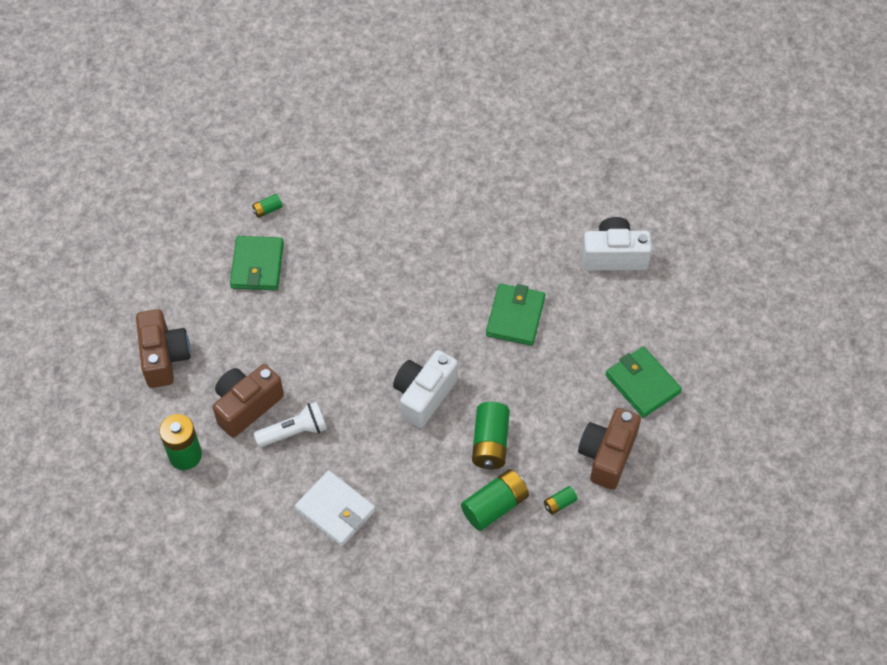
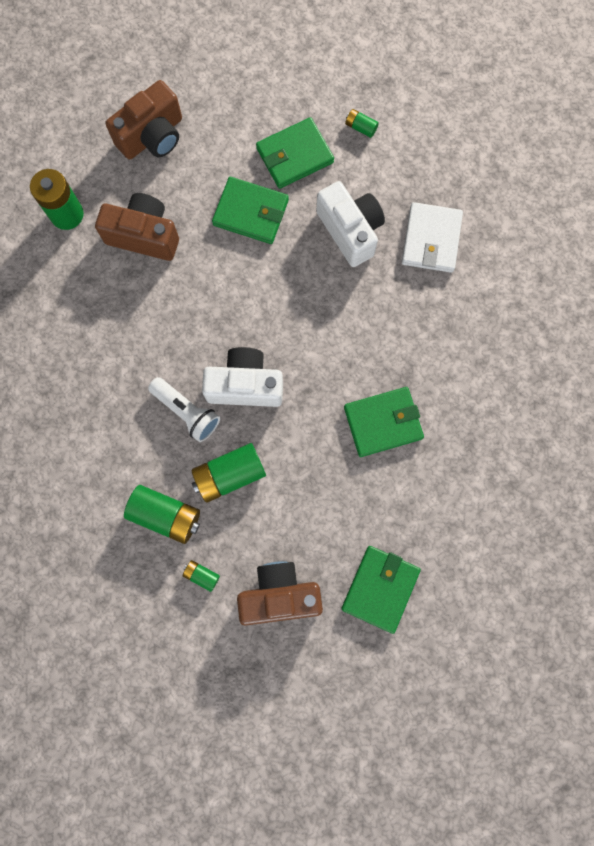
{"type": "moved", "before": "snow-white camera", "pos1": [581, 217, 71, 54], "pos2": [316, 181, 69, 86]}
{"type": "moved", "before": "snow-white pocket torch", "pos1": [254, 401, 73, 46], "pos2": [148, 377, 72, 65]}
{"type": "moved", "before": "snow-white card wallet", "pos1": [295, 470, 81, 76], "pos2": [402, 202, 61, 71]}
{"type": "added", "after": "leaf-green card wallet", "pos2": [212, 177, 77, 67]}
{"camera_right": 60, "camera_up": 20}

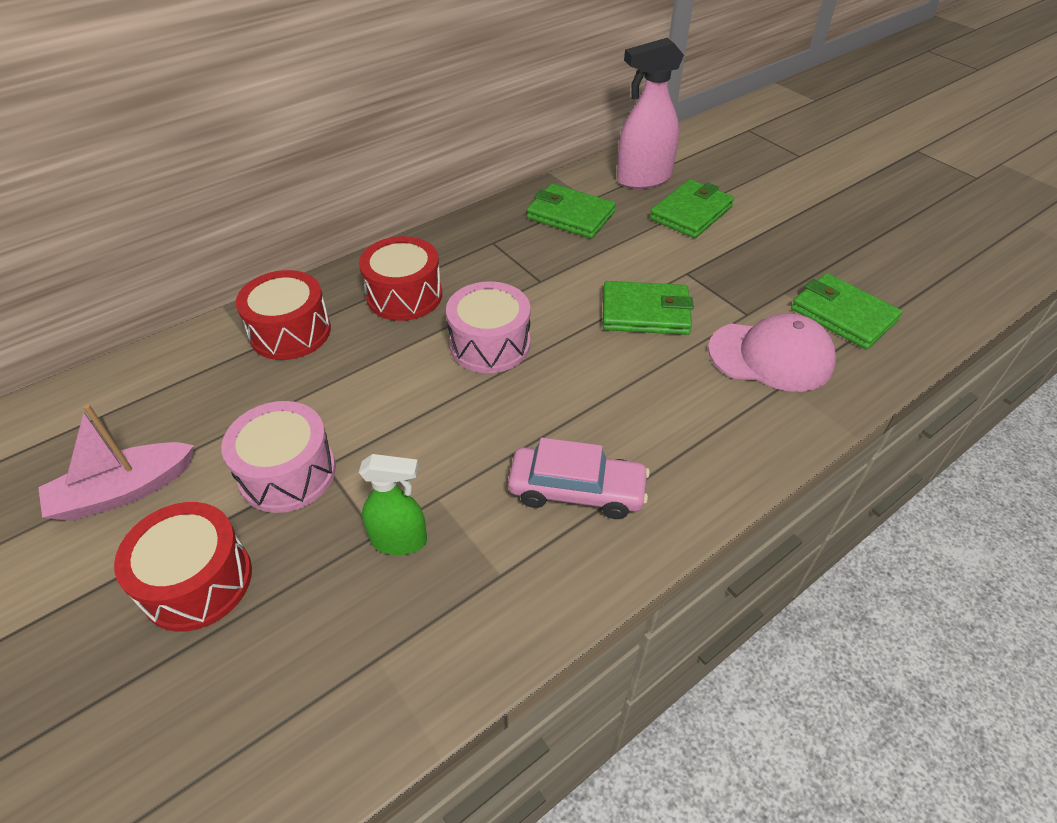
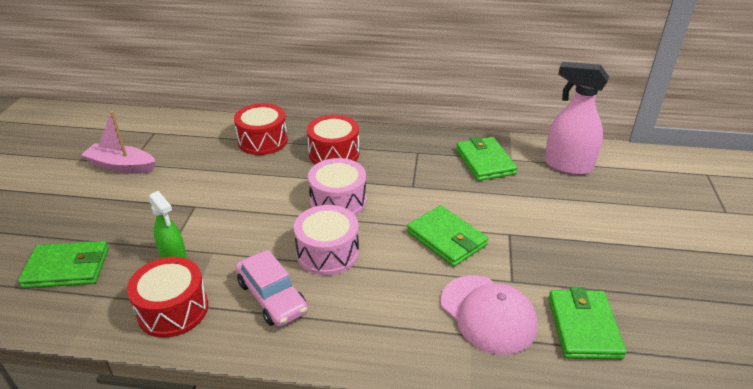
{"type": "moved", "before": "leaf-green card wallet", "pos1": [650, 179, 84, 59], "pos2": [18, 241, 91, 47]}
{"type": "moved", "before": "rosy toy drum", "pos1": [221, 401, 115, 112], "pos2": [294, 205, 65, 70]}
{"type": "moved", "before": "scarlet toy drum", "pos1": [114, 502, 138, 130], "pos2": [127, 257, 81, 81]}
{"camera_right": 45, "camera_up": -10}

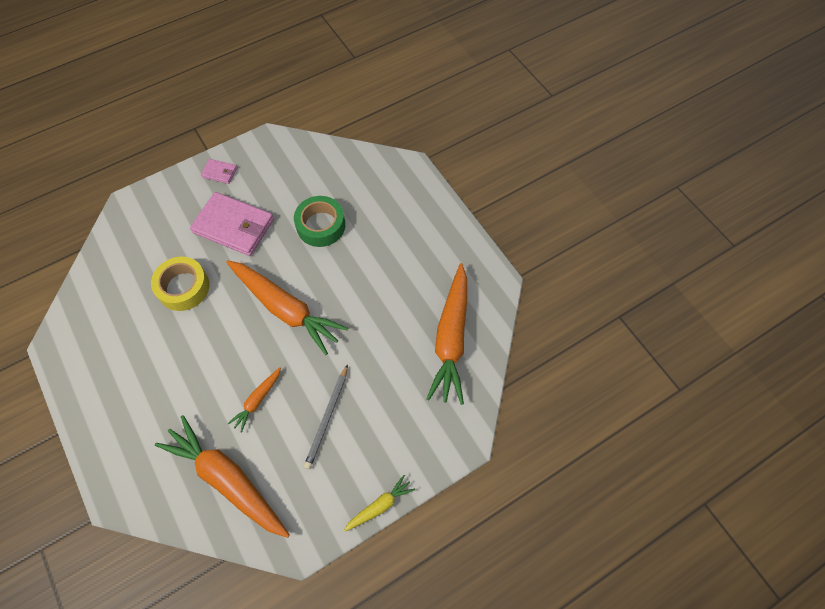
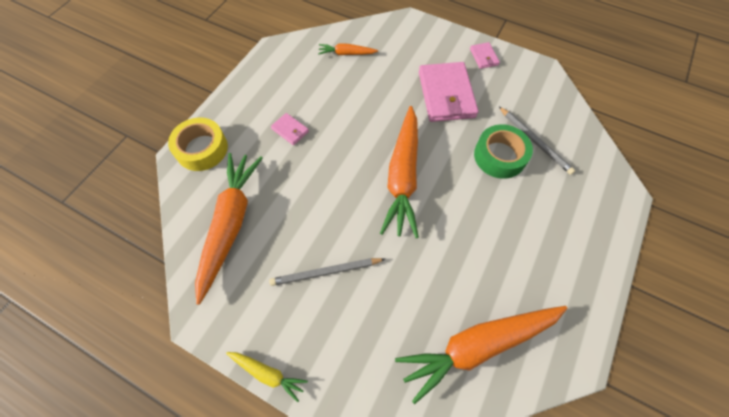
{"type": "moved", "before": "yellow sticky tape", "pos1": [151, 257, 58, 54], "pos2": [168, 117, 60, 54]}
{"type": "moved", "before": "orange toy carrot", "pos1": [228, 367, 53, 66], "pos2": [318, 43, 60, 12]}
{"type": "added", "after": "ash-grey pencil", "pos2": [499, 107, 76, 68]}
{"type": "added", "after": "rosy card wallet", "pos2": [271, 113, 38, 32]}
{"camera_right": 60, "camera_up": 0}

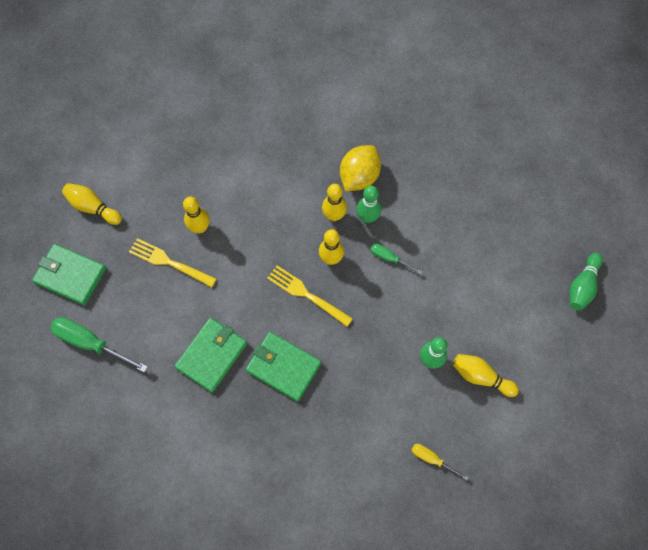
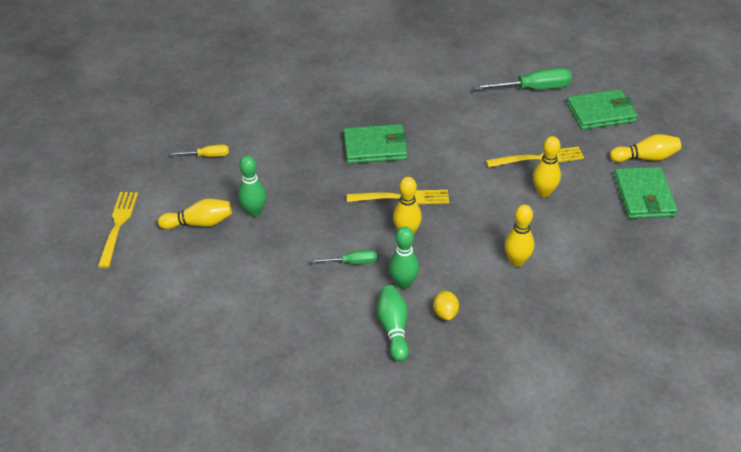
{"type": "resized", "before": "yellow citrus fruit", "pos1": [340, 145, 41, 46], "pos2": [433, 291, 26, 30], "scale": 0.52}
{"type": "moved", "before": "yellow bowling pin", "pos1": [322, 184, 25, 37], "pos2": [504, 205, 30, 62]}
{"type": "moved", "before": "leaf-green bowling pin", "pos1": [569, 253, 34, 58], "pos2": [377, 285, 32, 77]}
{"type": "moved", "before": "leaf-green card wallet", "pos1": [175, 318, 72, 74], "pos2": [614, 167, 64, 52]}
{"type": "added", "after": "yellow dinner fork", "pos2": [98, 192, 40, 76]}
{"camera_right": 145, "camera_up": -25}

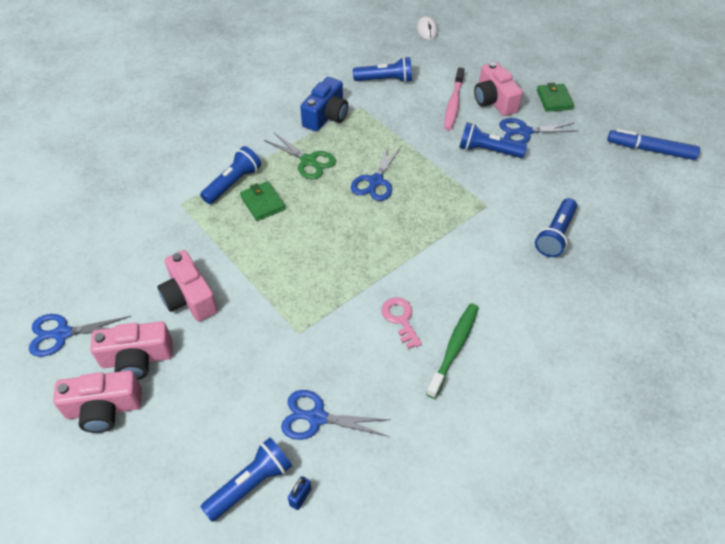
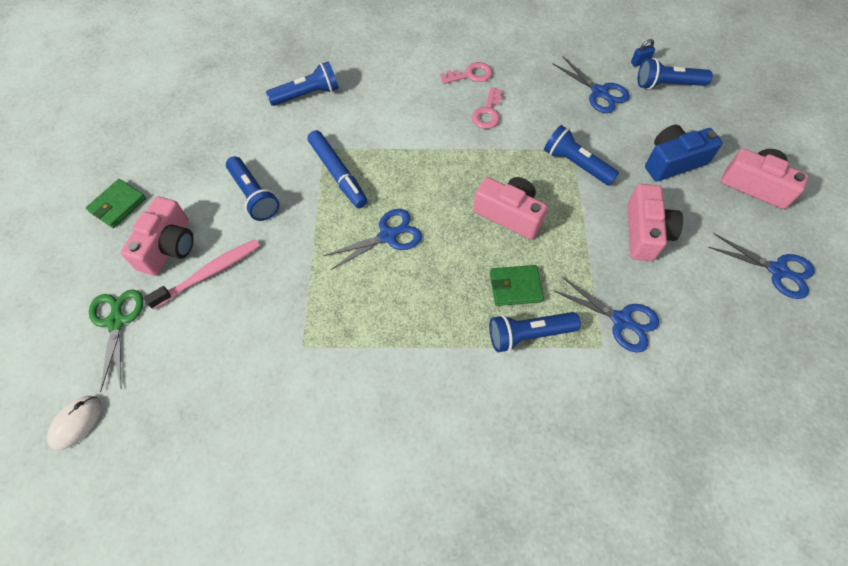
{"type": "moved", "before": "blue pocket torch", "pos1": [353, 57, 59, 26], "pos2": [544, 125, 75, 61]}
{"type": "moved", "before": "blue camera", "pos1": [300, 77, 48, 54], "pos2": [645, 125, 78, 57]}
{"type": "moved", "before": "blue scissors", "pos1": [499, 118, 78, 26], "pos2": [553, 277, 106, 76]}
{"type": "moved", "before": "blue felt pen", "pos1": [607, 129, 93, 31], "pos2": [307, 130, 60, 78]}
{"type": "moved", "before": "leaf-green scissors", "pos1": [264, 132, 72, 47], "pos2": [89, 290, 55, 102]}
{"type": "turned", "before": "leaf-green card wallet", "pos1": [240, 181, 46, 40], "pos2": [490, 265, 54, 41], "turn": 75}
{"type": "replaced", "before": "leaf-green tooth brush", "after": "rosy door key", "pos1": [426, 303, 53, 96], "pos2": [440, 62, 52, 22]}
{"type": "moved", "before": "rosy camera", "pos1": [90, 321, 83, 59], "pos2": [473, 177, 75, 62]}
{"camera_right": -140, "camera_up": 10}

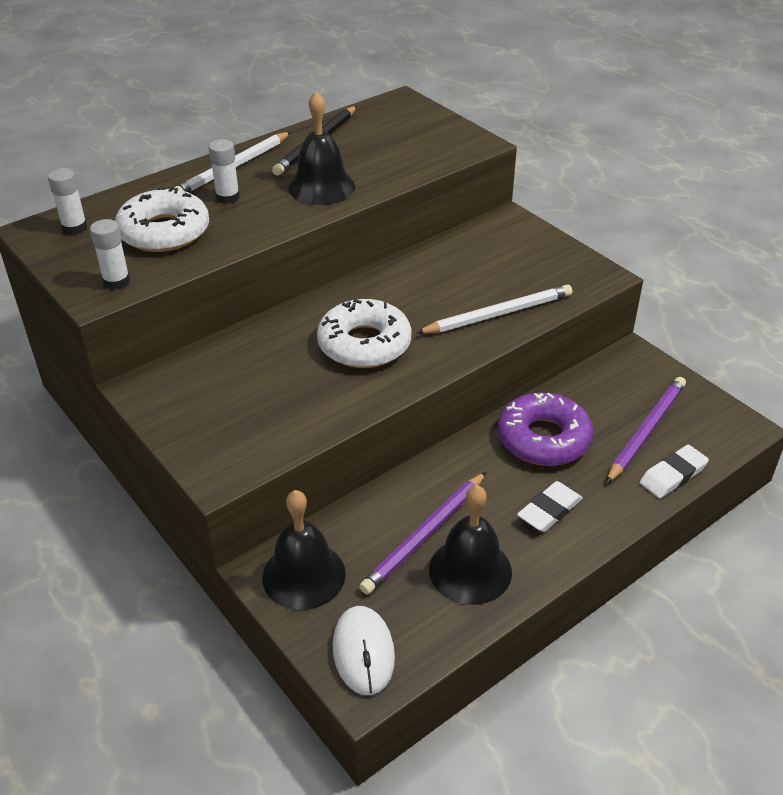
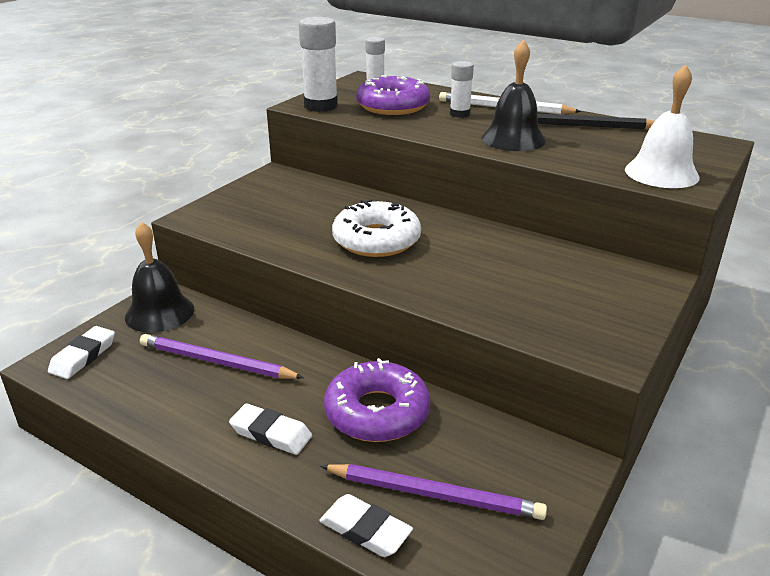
{"type": "recoloured", "before": "snow-white donut", "after": "violet donut", "pos1": [115, 187, 94, 65], "pos2": [356, 75, 74, 40]}
{"type": "resized", "before": "snow-white stick of glue", "pos1": [90, 219, 40, 71], "pos2": [299, 17, 39, 95], "scale": 1.69}
{"type": "removed", "before": "snow-white pencil", "pos1": [416, 284, 156, 50]}
{"type": "removed", "before": "jet-black school bell", "pos1": [429, 485, 83, 120]}
{"type": "replaced", "before": "snow-white computer mouse", "after": "snow-white eraser", "pos1": [333, 606, 62, 89], "pos2": [48, 326, 67, 53]}
{"type": "added", "after": "snow-white school bell", "pos2": [625, 64, 75, 124]}
{"camera_right": 70, "camera_up": -10}

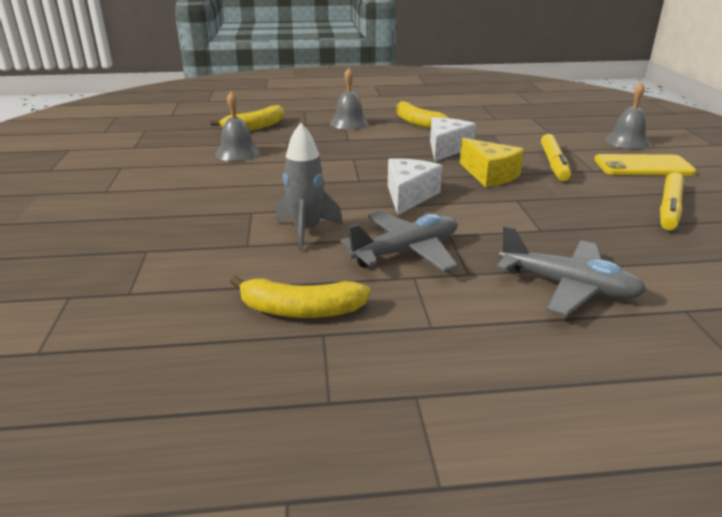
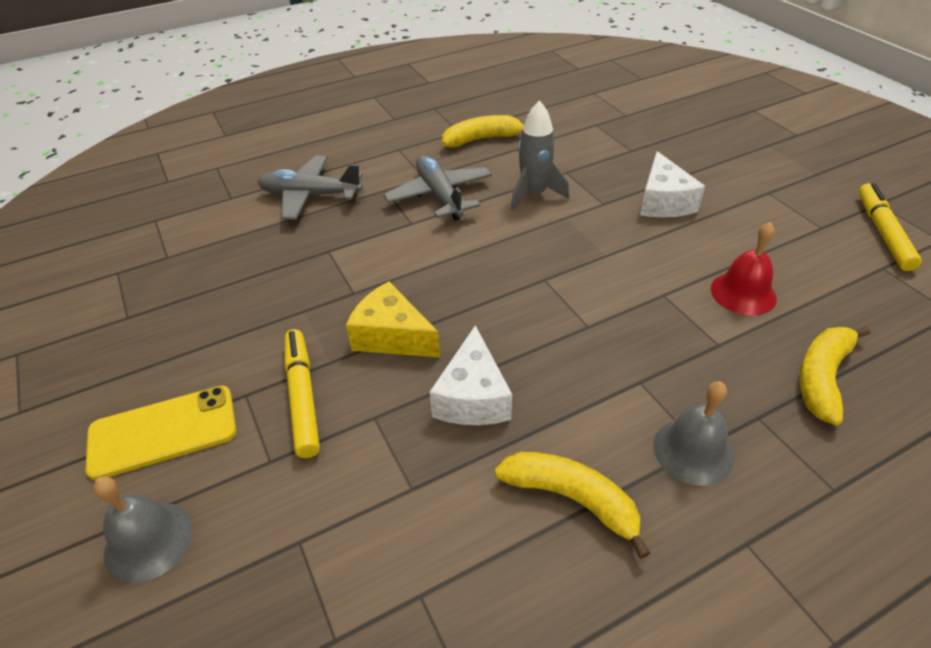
{"type": "recoloured", "before": "ash-grey school bell", "after": "scarlet school bell", "pos1": [215, 91, 45, 70], "pos2": [711, 222, 66, 93]}
{"type": "moved", "before": "snow-white cheese wedge", "pos1": [388, 158, 54, 57], "pos2": [640, 151, 65, 66]}
{"type": "moved", "before": "yellow felt pen", "pos1": [660, 172, 24, 58], "pos2": [859, 183, 63, 88]}
{"type": "turned", "before": "ash-grey plane", "pos1": [341, 211, 117, 61], "pos2": [383, 155, 109, 66], "turn": 120}
{"camera_right": 160, "camera_up": 15}

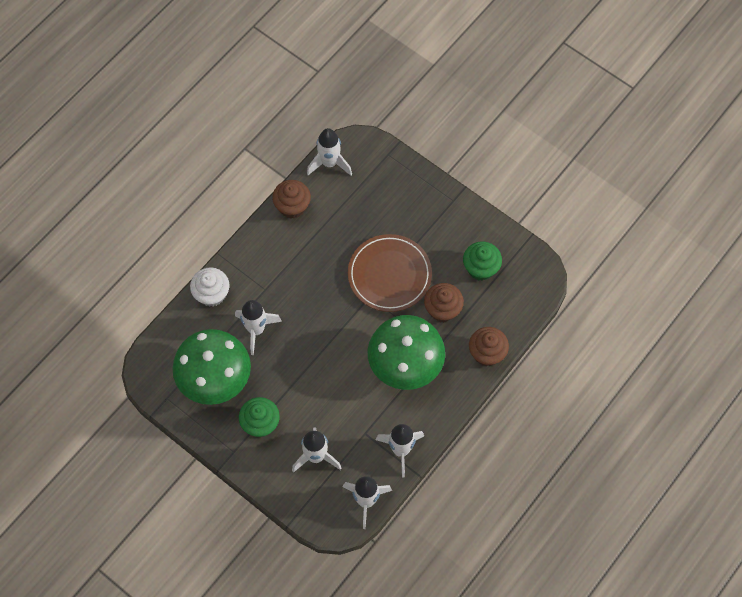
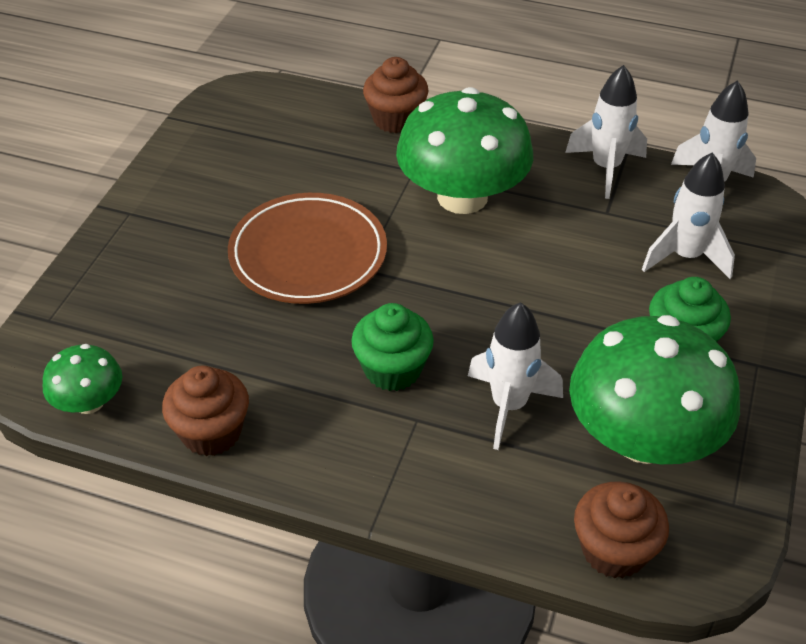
{"type": "replaced", "before": "snow-white rocket", "after": "leaf-green toadstool", "pos1": [307, 128, 45, 48], "pos2": [43, 344, 79, 70]}
{"type": "moved", "before": "leaf-green fairy cake", "pos1": [463, 242, 39, 39], "pos2": [351, 303, 83, 88]}
{"type": "removed", "before": "snow-white fairy cake", "pos1": [190, 267, 40, 40]}
{"type": "moved", "before": "dark brown fairy cake", "pos1": [424, 283, 40, 39], "pos2": [574, 482, 95, 97]}
{"camera_right": -110, "camera_up": -20}

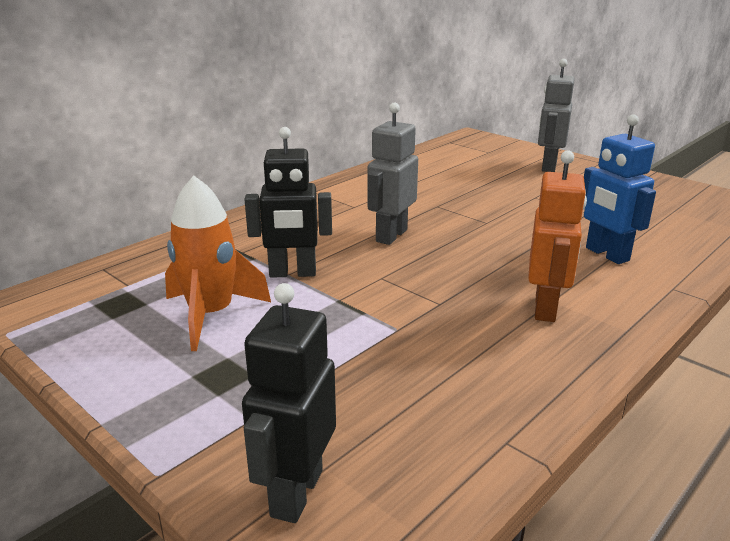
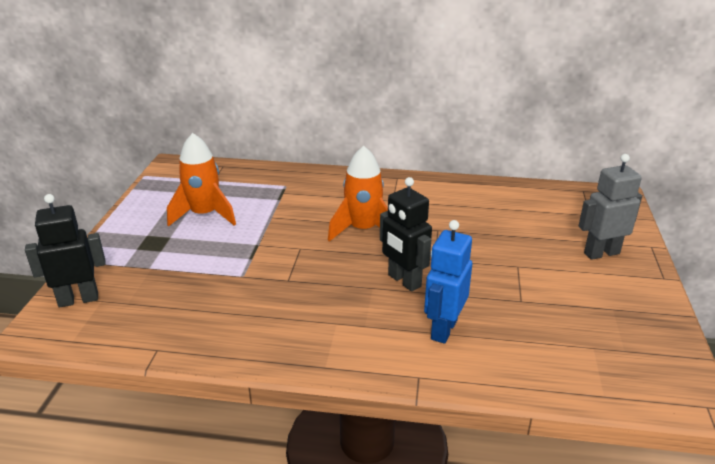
{"type": "replaced", "before": "ash-grey robot", "after": "orange rocket", "pos1": [367, 102, 51, 143], "pos2": [328, 146, 60, 96]}
{"type": "moved", "before": "jet-black robot", "pos1": [244, 127, 88, 151], "pos2": [380, 177, 52, 115]}
{"type": "removed", "before": "orange robot", "pos1": [528, 150, 59, 172]}
{"camera_right": 55, "camera_up": 5}

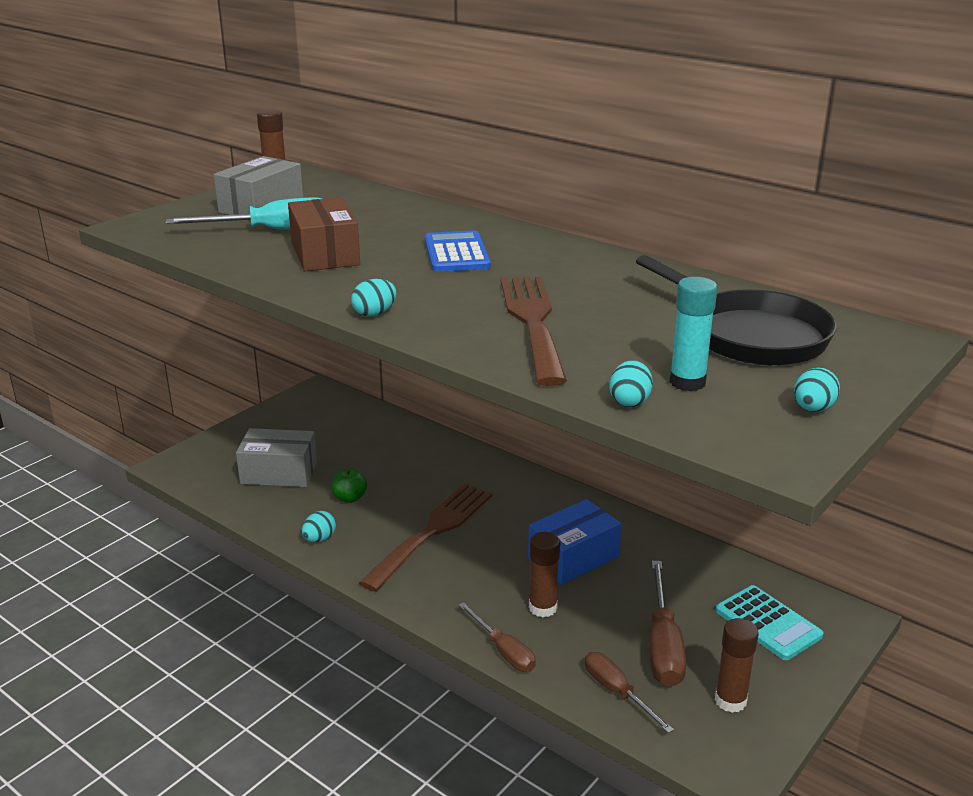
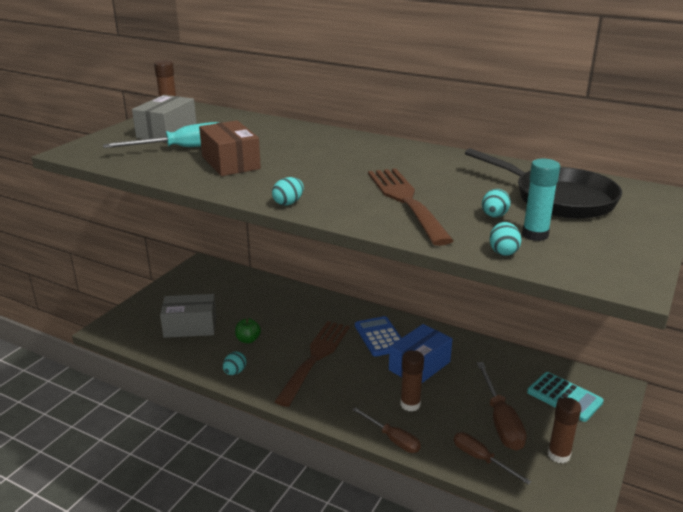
{"type": "moved", "before": "blue pocket calculator", "pos1": [424, 230, 67, 42], "pos2": [355, 316, 46, 41]}
{"type": "moved", "before": "turquoise egg", "pos1": [794, 368, 46, 44], "pos2": [482, 189, 29, 29]}
{"camera_right": -10, "camera_up": 0}

